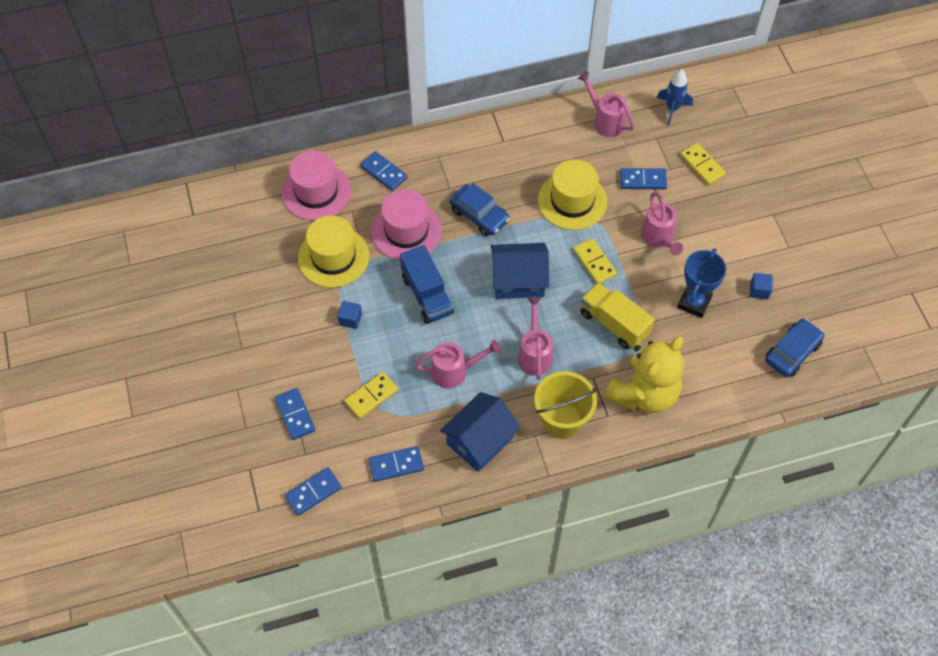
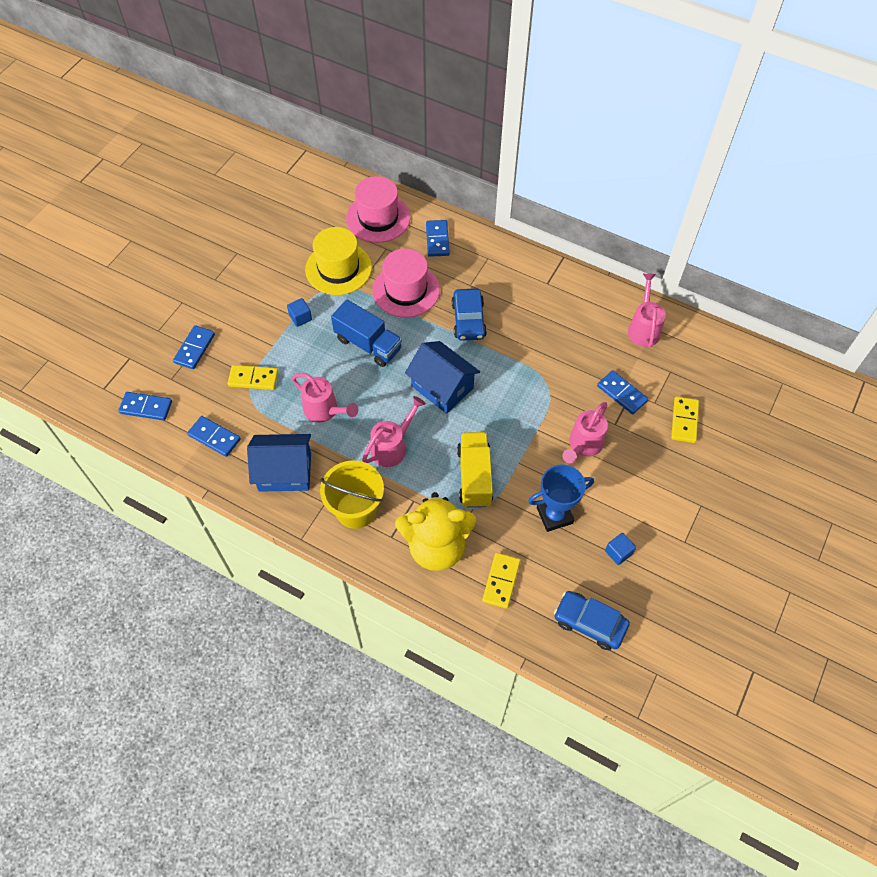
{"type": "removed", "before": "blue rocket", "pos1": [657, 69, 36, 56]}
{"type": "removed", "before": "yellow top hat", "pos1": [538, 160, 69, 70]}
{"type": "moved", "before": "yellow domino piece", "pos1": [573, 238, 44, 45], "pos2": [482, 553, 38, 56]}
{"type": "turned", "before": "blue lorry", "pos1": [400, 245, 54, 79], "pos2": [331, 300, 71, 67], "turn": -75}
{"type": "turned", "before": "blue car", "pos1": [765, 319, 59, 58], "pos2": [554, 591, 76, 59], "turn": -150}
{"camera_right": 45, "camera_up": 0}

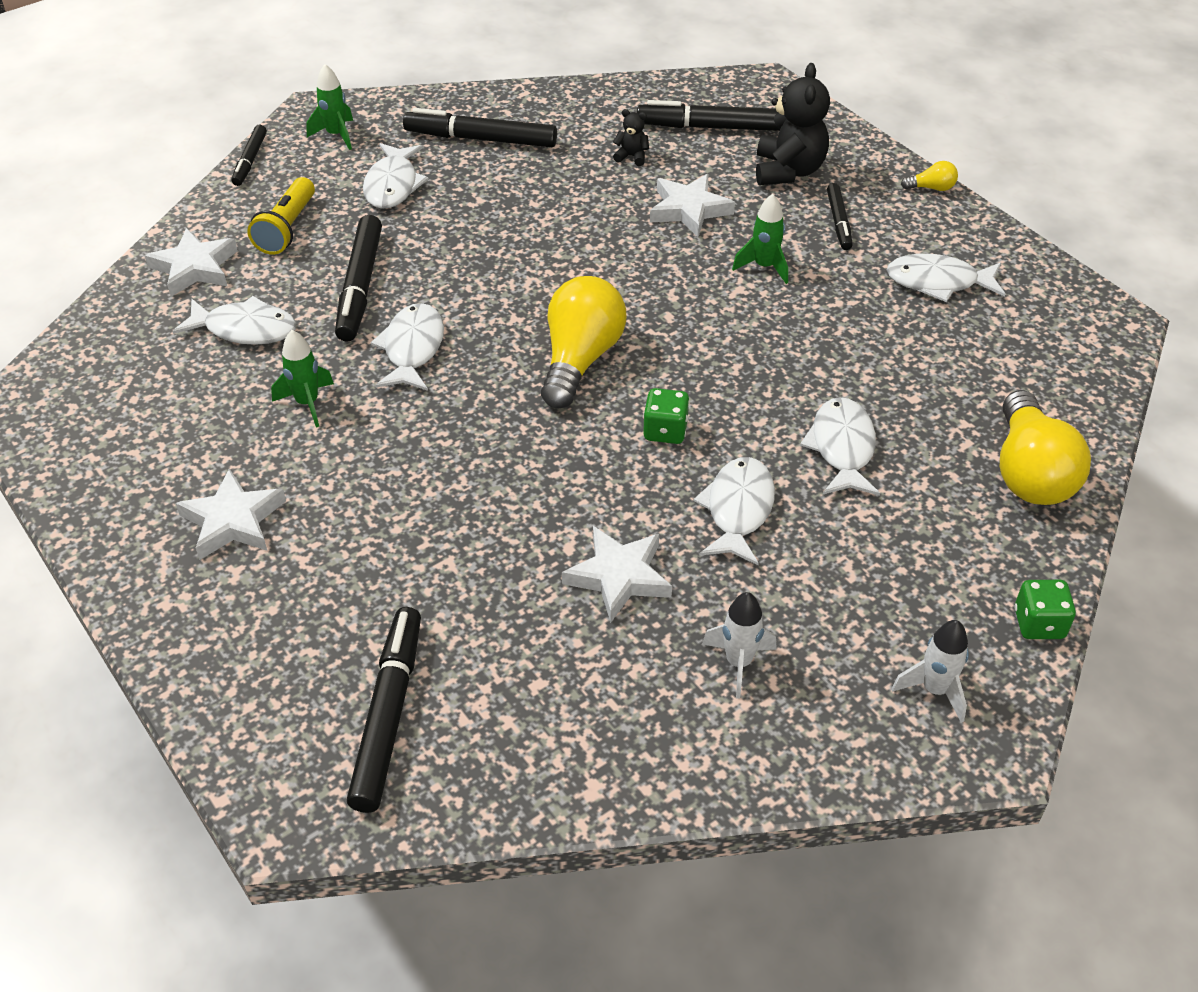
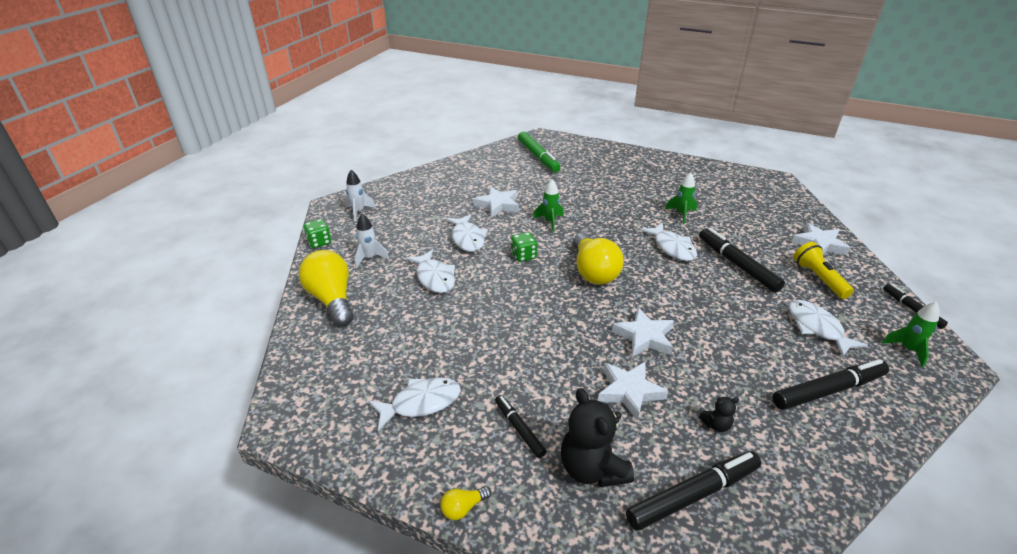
{"type": "moved", "before": "leaf-green rocket", "pos1": [732, 194, 56, 90], "pos2": [533, 179, 31, 53]}
{"type": "removed", "before": "snow-white toy fish", "pos1": [172, 296, 124, 49]}
{"type": "moved", "before": "snow-white five-pointed star", "pos1": [176, 468, 110, 92], "pos2": [612, 308, 62, 49]}
{"type": "moved", "before": "snow-white rocket", "pos1": [702, 592, 75, 107], "pos2": [354, 214, 35, 54]}
{"type": "recoloured", "before": "jet-black felt pen", "after": "leaf-green felt pen", "pos1": [347, 607, 74, 206], "pos2": [518, 132, 43, 40]}
{"camera_right": 150, "camera_up": -10}

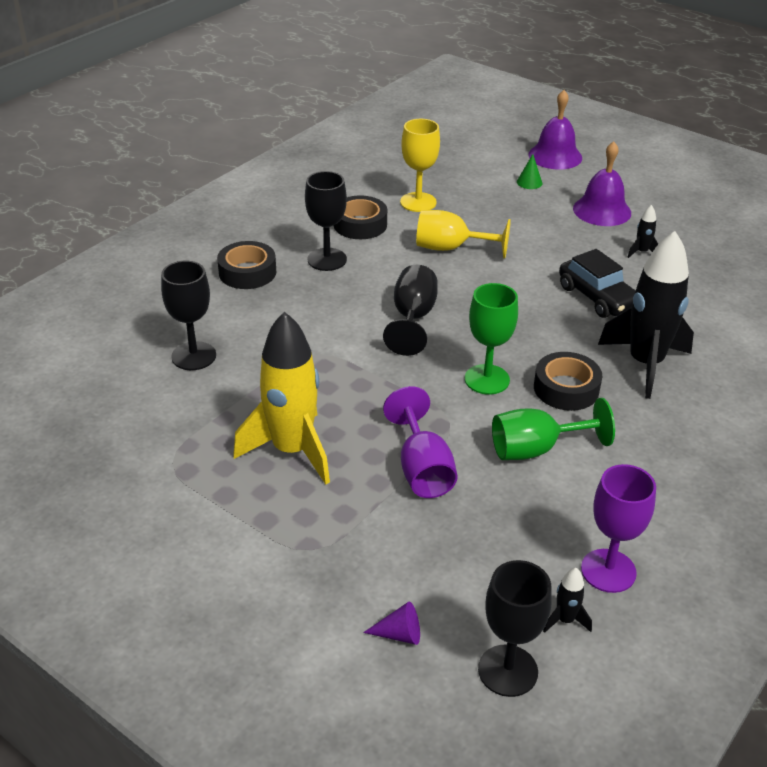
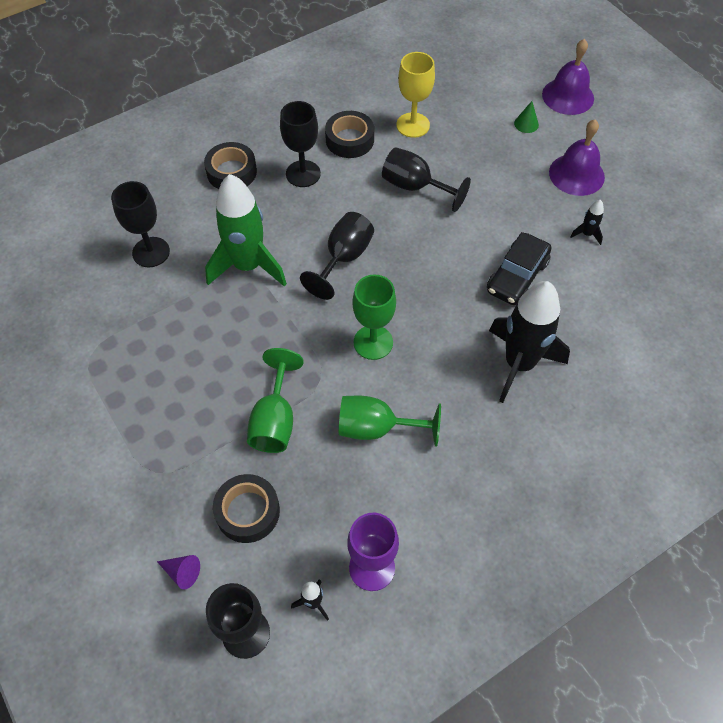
{"type": "recoloured", "before": "yellow chalice", "after": "jet-black chalice", "pos1": [416, 210, 95, 49], "pos2": [382, 147, 89, 65]}
{"type": "turned", "before": "jet-black car", "pos1": [559, 249, 77, 69], "pos2": [487, 232, 64, 73], "turn": 45}
{"type": "removed", "before": "yellow rocket", "pos1": [233, 312, 97, 172]}
{"type": "moved", "before": "jet-black sticky tape", "pos1": [534, 352, 69, 59], "pos2": [213, 474, 67, 69]}
{"type": "recoloured", "before": "violet chalice", "after": "leaf-green chalice", "pos1": [383, 386, 75, 112], "pos2": [247, 348, 57, 105]}
{"type": "added", "after": "leaf-green rocket", "pos2": [205, 174, 82, 113]}
{"camera_right": 20, "camera_up": 20}

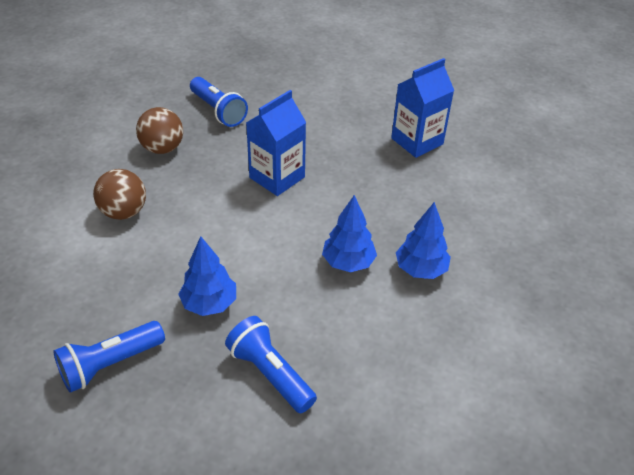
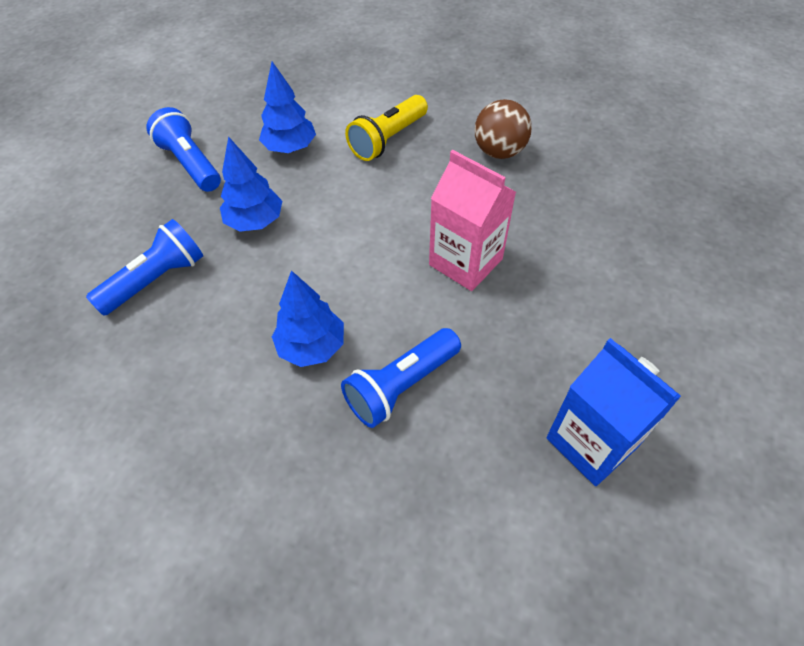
{"type": "moved", "before": "blue pocket torch", "pos1": [190, 77, 58, 50], "pos2": [341, 328, 120, 100]}
{"type": "recoloured", "before": "blue milk carton", "after": "rosy milk carton", "pos1": [246, 90, 60, 106], "pos2": [429, 150, 87, 141]}
{"type": "replaced", "before": "dark brown play ball", "after": "yellow pocket torch", "pos1": [93, 169, 53, 51], "pos2": [345, 95, 83, 66]}
{"type": "moved", "before": "blue tree", "pos1": [396, 202, 55, 77], "pos2": [259, 62, 57, 91]}
{"camera_right": 90, "camera_up": 10}

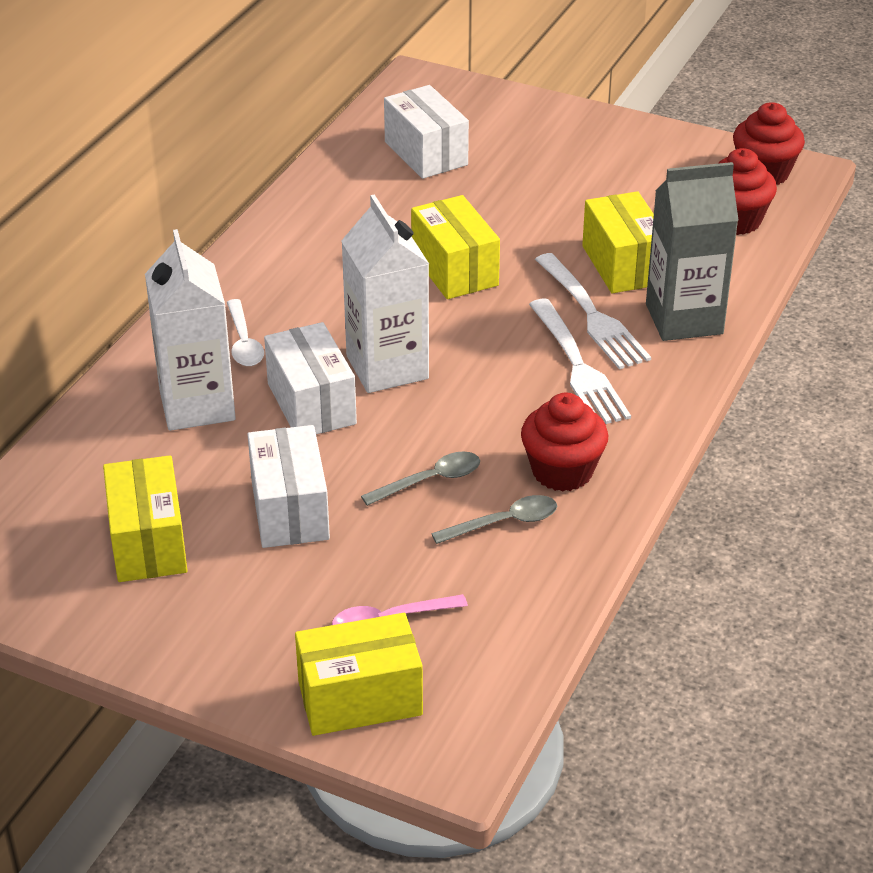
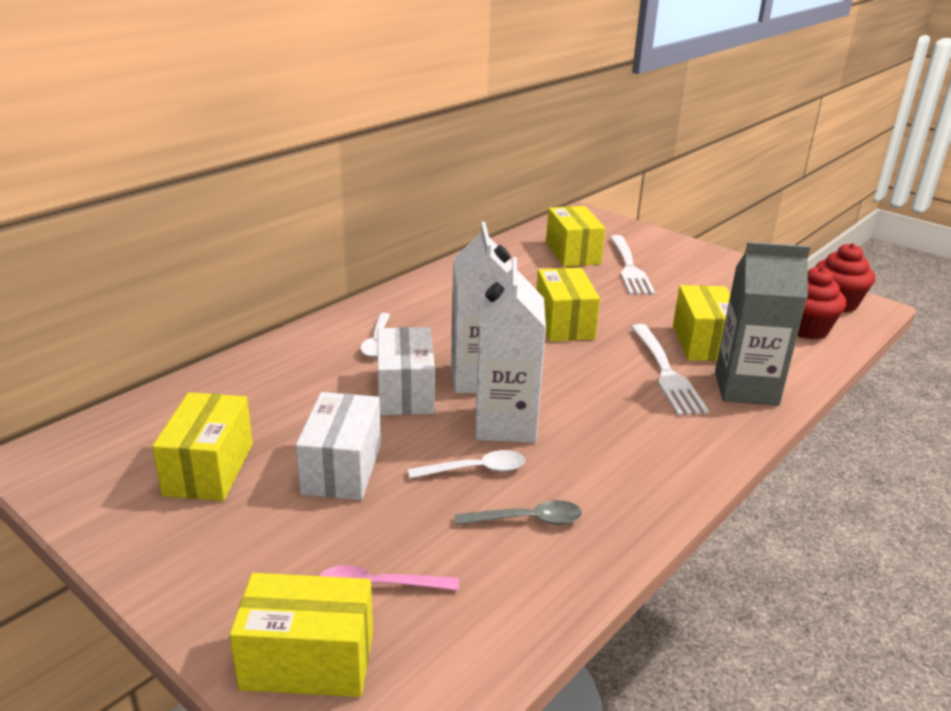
{"type": "recoloured", "before": "snow-white parcel", "after": "yellow parcel", "pos1": [384, 85, 85, 94], "pos2": [546, 206, 59, 61]}
{"type": "moved", "before": "snow-white milk carton", "pos1": [145, 229, 91, 202], "pos2": [475, 257, 71, 186]}
{"type": "moved", "before": "snow-white dinner fork", "pos1": [529, 299, 102, 125], "pos2": [610, 235, 45, 60]}
{"type": "removed", "before": "scarlet fairy cake", "pos1": [521, 393, 87, 99]}
{"type": "recoloured", "before": "ash-grey tablespoon", "after": "snow-white tablespoon", "pos1": [361, 452, 119, 54], "pos2": [408, 450, 117, 29]}
{"camera_right": 15, "camera_up": -10}

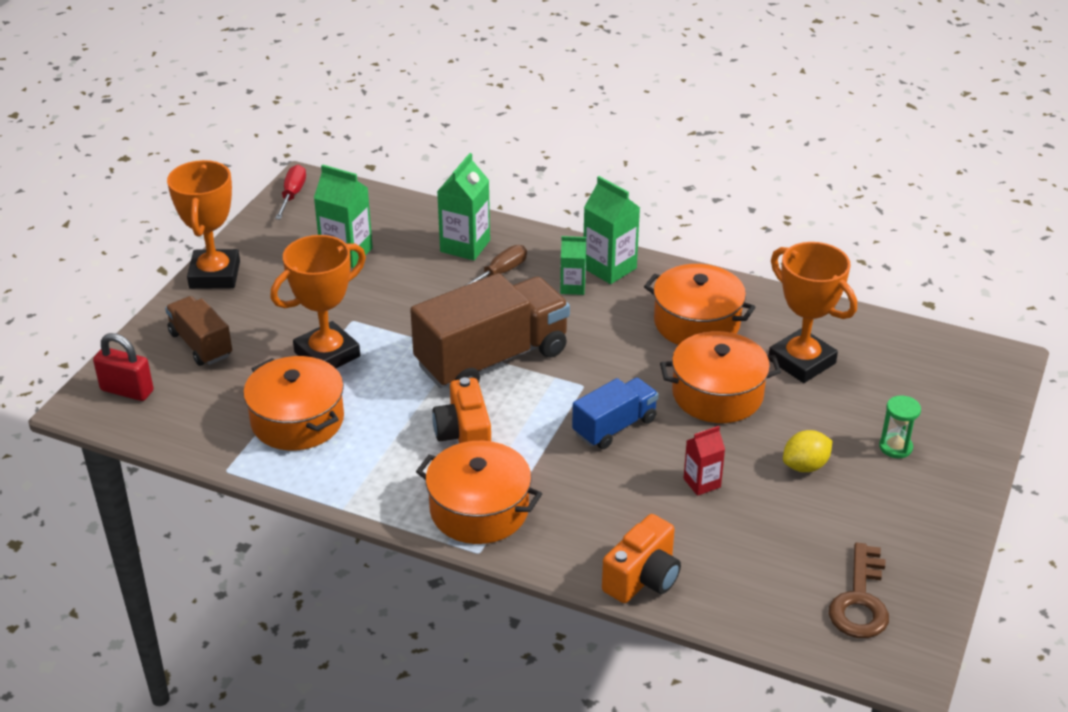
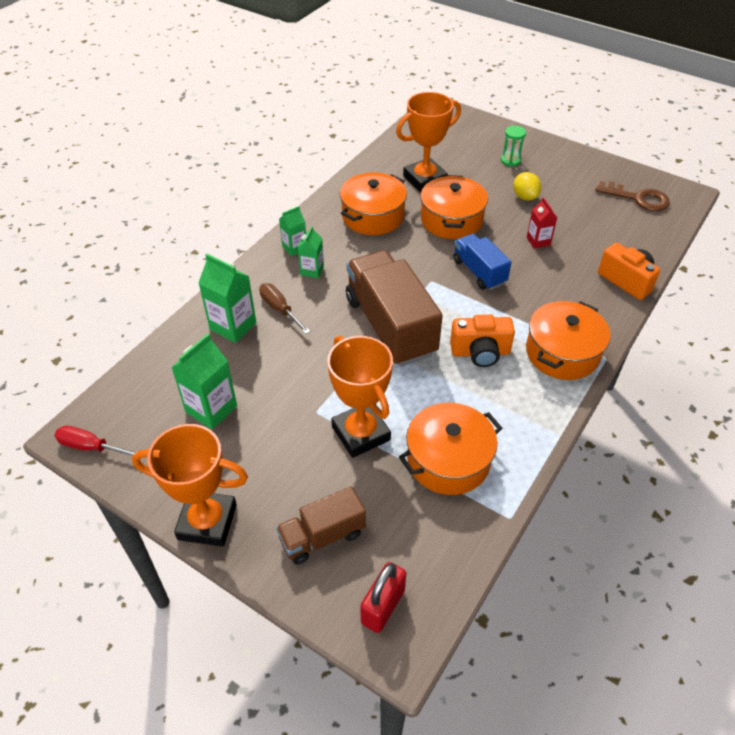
{"type": "resized", "before": "leaf-green milk carton", "pos1": [584, 176, 56, 108], "pos2": [279, 206, 27, 50], "scale": 0.61}
{"camera_right": -80, "camera_up": 10}

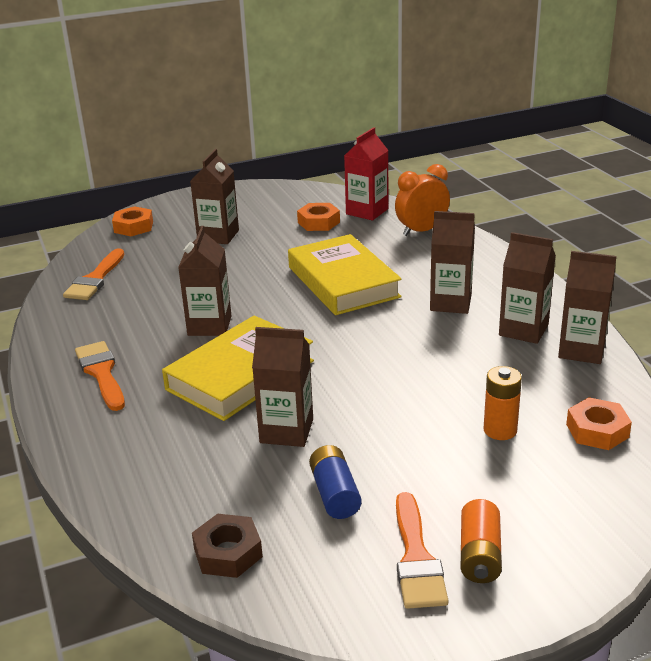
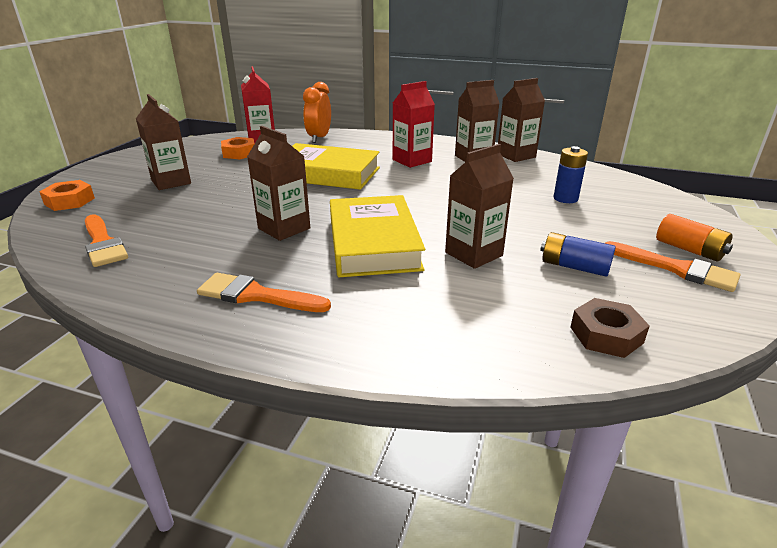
{"type": "recoloured", "before": "dark brown milk carton", "after": "scarlet milk carton", "pos1": [430, 211, 45, 103], "pos2": [393, 81, 42, 87]}
{"type": "recoloured", "before": "orange AA battery", "after": "blue AA battery", "pos1": [484, 366, 38, 74], "pos2": [553, 146, 35, 57]}
{"type": "removed", "before": "orange hex nut", "pos1": [566, 397, 66, 53]}
{"camera_right": -50, "camera_up": 0}

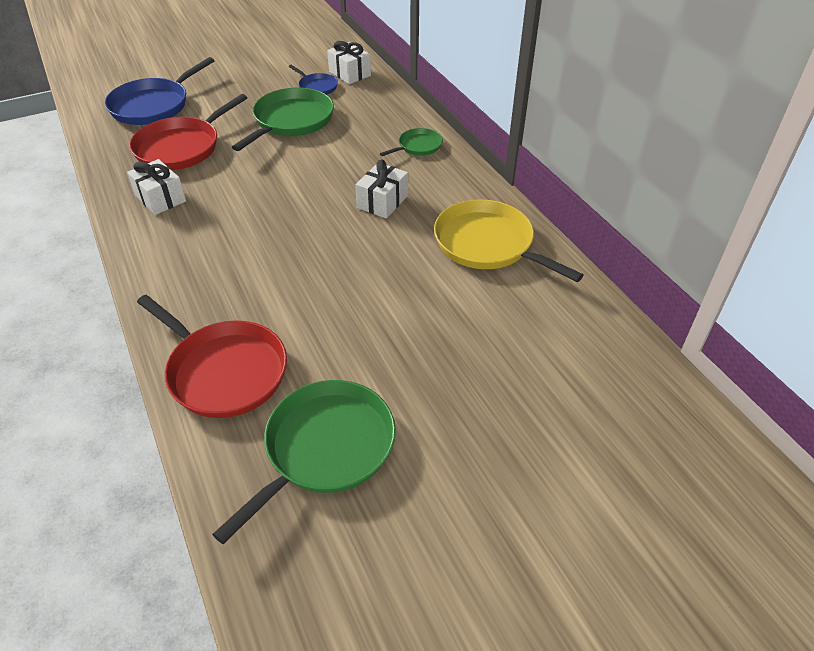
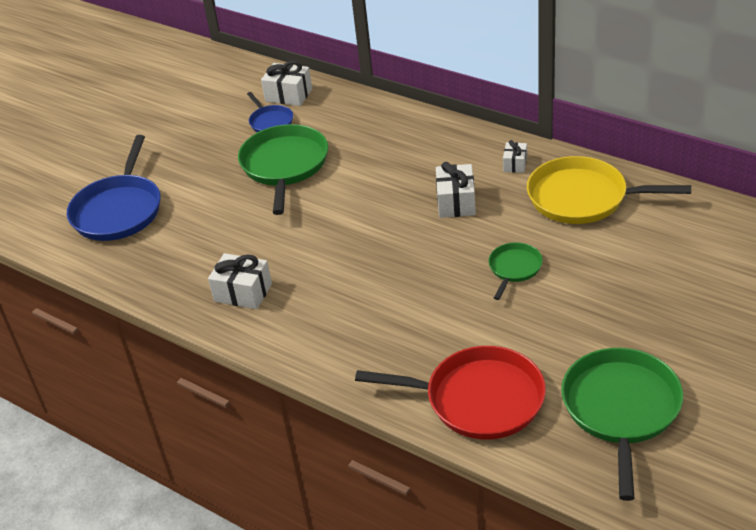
{"type": "turned", "before": "blue pan", "pos1": [288, 65, 50, 30], "pos2": [247, 92, 46, 40], "turn": 45}
{"type": "removed", "before": "scarlet pan", "pos1": [129, 94, 118, 76]}
{"type": "moved", "before": "leaf-green pan", "pos1": [380, 128, 63, 28], "pos2": [488, 242, 55, 58]}
{"type": "added", "after": "snow-white present", "pos2": [503, 140, 24, 33]}
{"camera_right": -25, "camera_up": -5}

